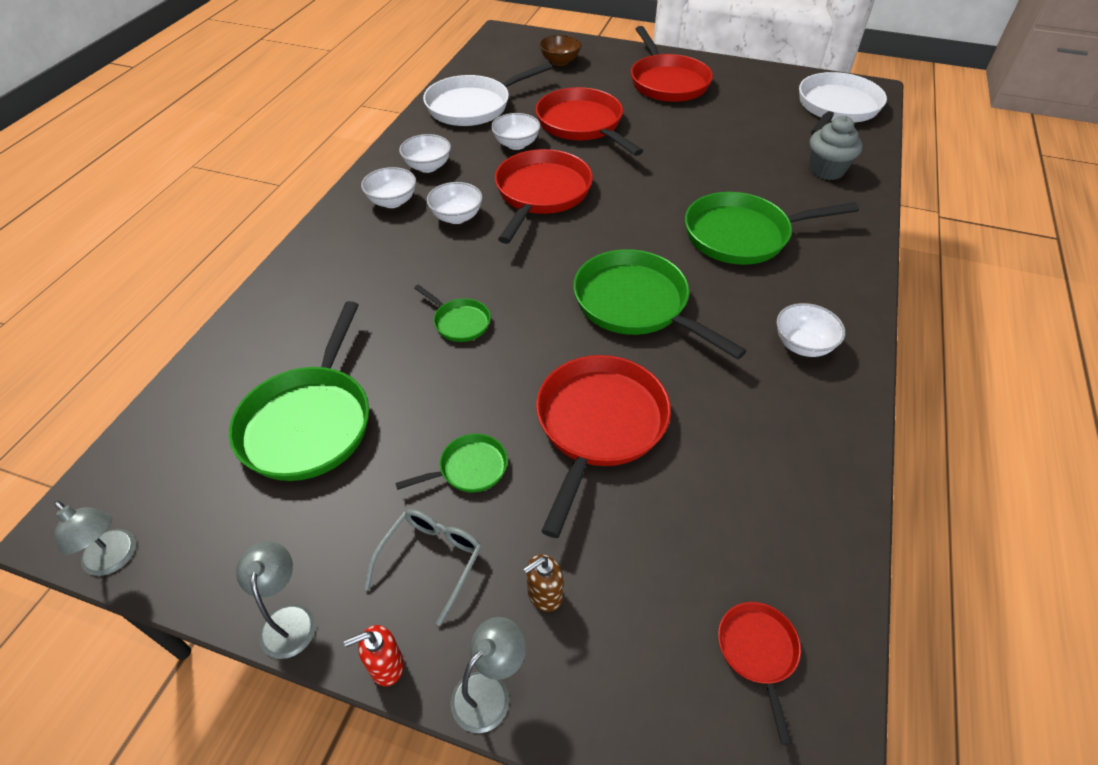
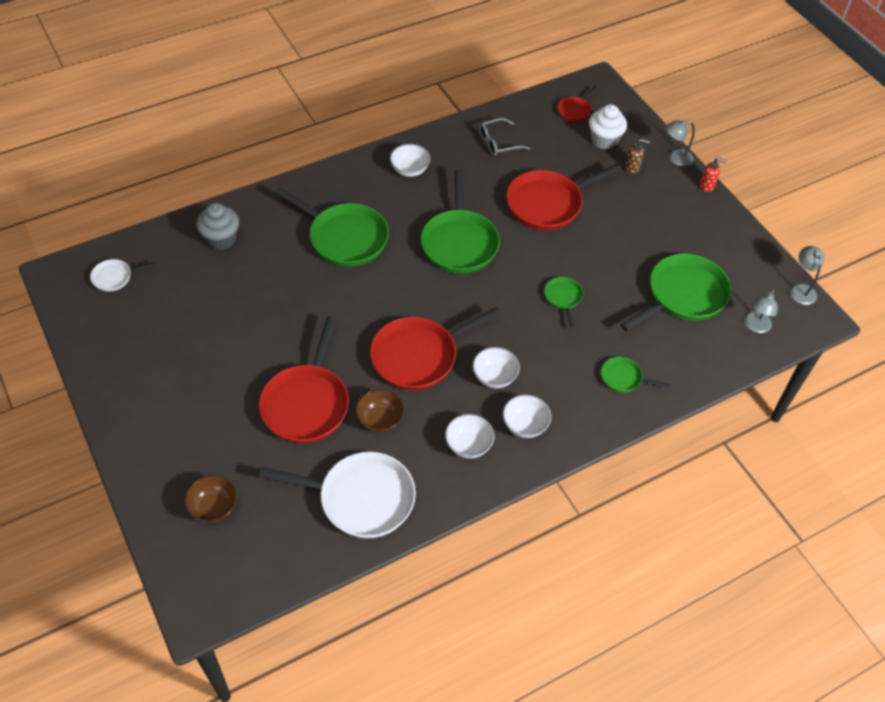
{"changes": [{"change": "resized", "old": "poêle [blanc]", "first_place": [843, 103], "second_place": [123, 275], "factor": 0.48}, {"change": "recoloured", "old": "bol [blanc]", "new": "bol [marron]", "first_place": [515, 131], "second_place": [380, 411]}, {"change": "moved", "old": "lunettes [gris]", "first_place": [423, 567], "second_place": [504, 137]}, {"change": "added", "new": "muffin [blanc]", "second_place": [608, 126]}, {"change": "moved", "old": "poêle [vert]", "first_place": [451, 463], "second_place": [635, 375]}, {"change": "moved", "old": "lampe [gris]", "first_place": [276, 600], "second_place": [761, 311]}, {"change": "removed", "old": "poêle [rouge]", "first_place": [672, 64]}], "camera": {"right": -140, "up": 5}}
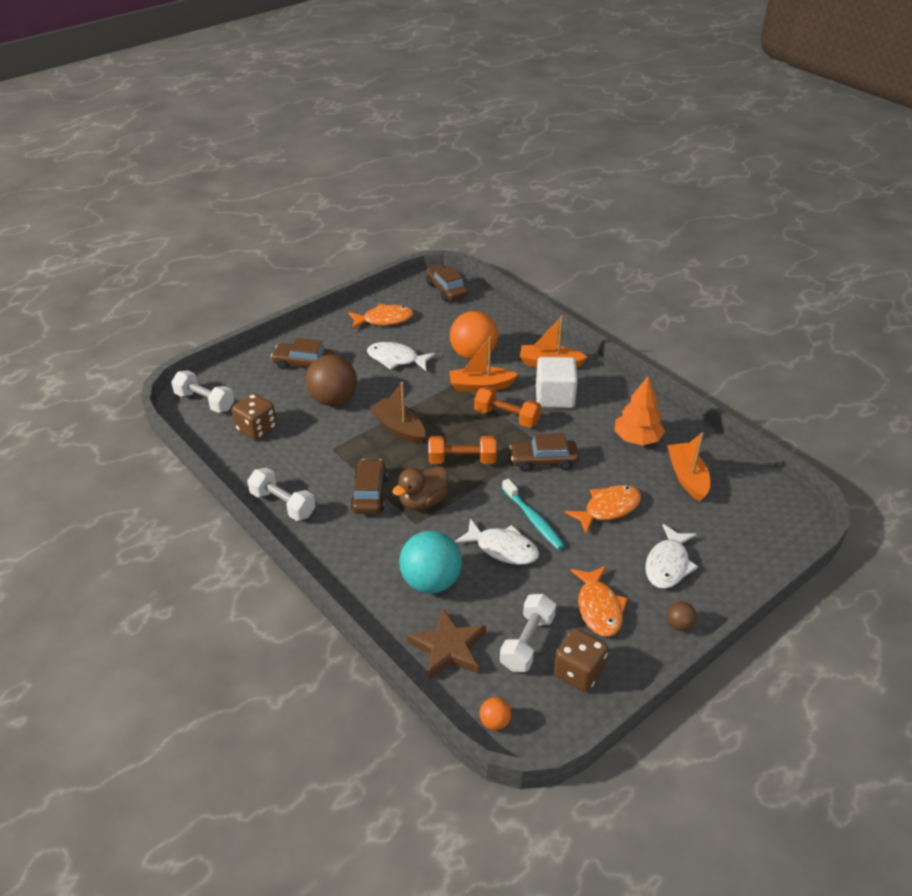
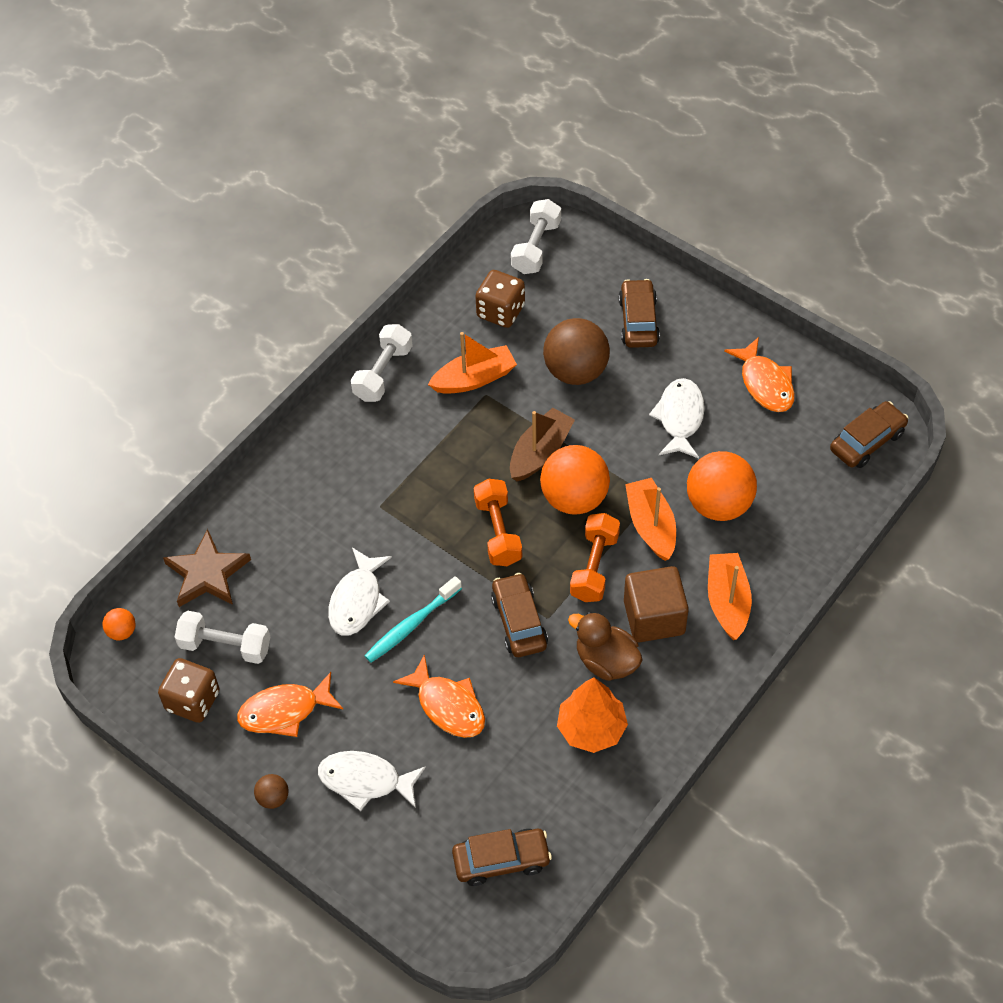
{"changes": [{"change": "moved", "old": "bateau [orange]", "first_place": [688, 466], "second_place": [472, 363]}, {"change": "moved", "old": "voiture [marron]", "first_place": [369, 486], "second_place": [502, 857]}, {"change": "added", "new": "balle [orange]", "second_place": [575, 480]}, {"change": "moved", "old": "canard [marron]", "first_place": [420, 488], "second_place": [605, 646]}, {"change": "recoloured", "old": "cube [blanc]", "new": "cube [marron]", "first_place": [557, 382], "second_place": [656, 604]}, {"change": "removed", "old": "balle [turquoise]", "first_place": [430, 562]}], "camera": {"right": 80, "up": 15}}
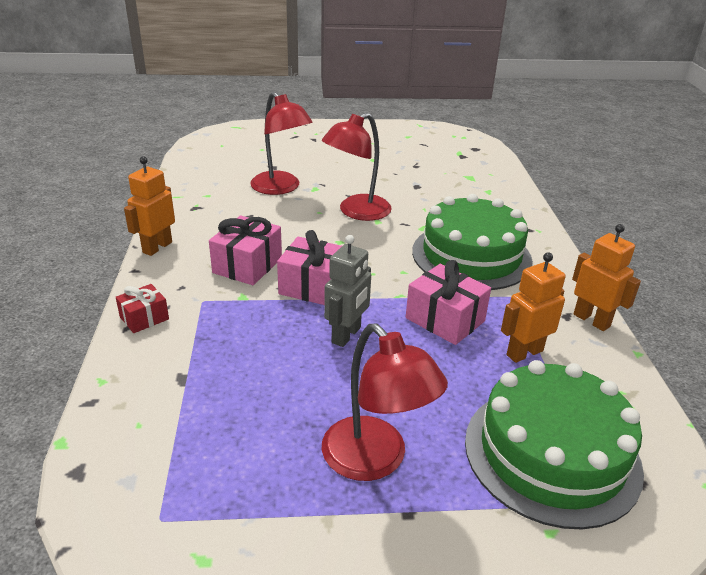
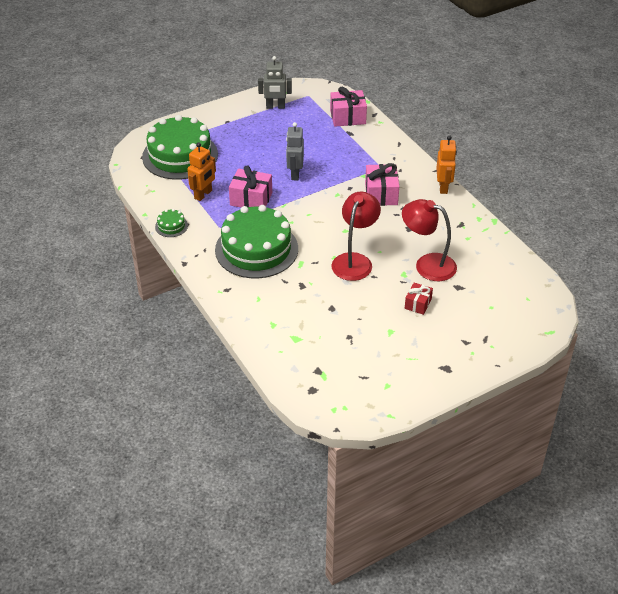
{"changes": [{"change": "replaced", "old": "robot [orange]", "new": "gâteau [vert]", "first_place": [606, 277], "second_place": [171, 223]}, {"change": "added", "new": "robot [gris]", "second_place": [275, 82]}, {"change": "moved", "old": "cadeau [rose]", "first_place": [309, 267], "second_place": [348, 106]}, {"change": "moved", "old": "cadeau [rouge]", "first_place": [142, 308], "second_place": [419, 299]}, {"change": "removed", "old": "lampe [rouge]", "first_place": [385, 402]}], "camera": {"right": 155, "up": 10}}
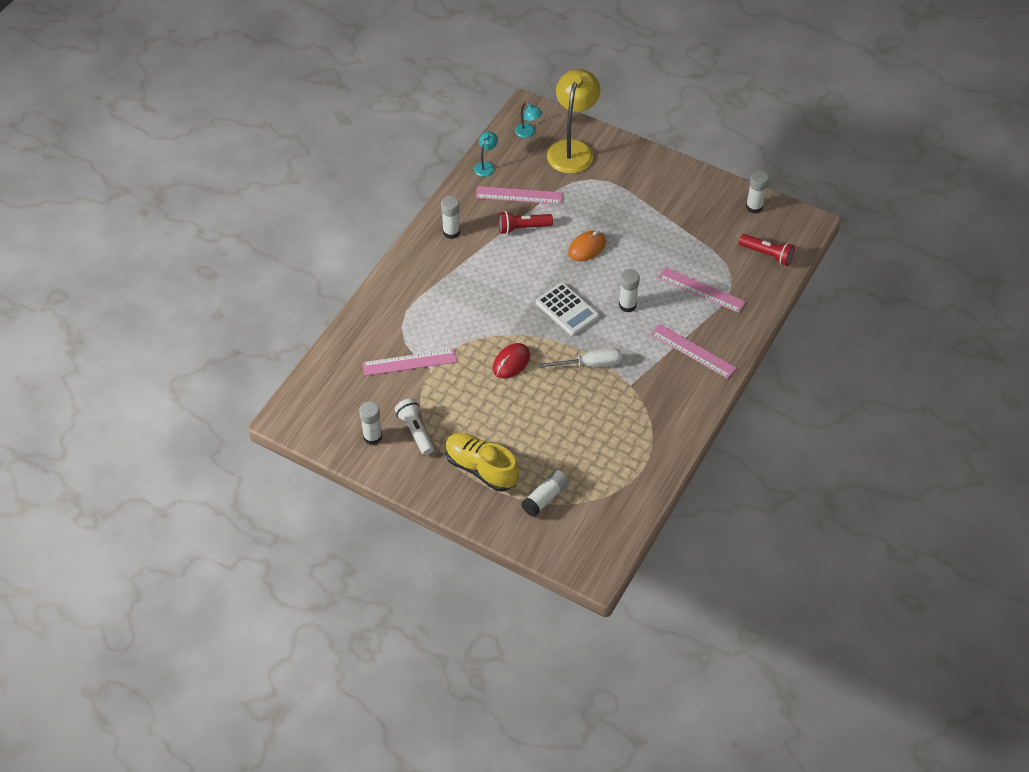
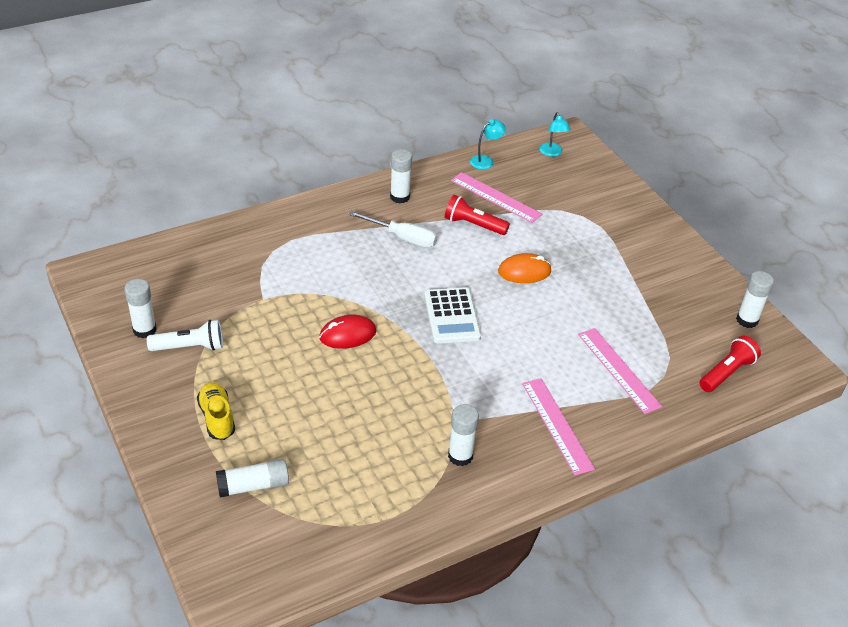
{"changes": [{"change": "turned", "old": "lampe de poche [blanc]", "first_place": [414, 426], "second_place": [185, 335], "degrees": 75}, {"change": "resized", "old": "chaussure [jaune]", "first_place": [482, 462], "second_place": [216, 411], "factor": 0.65}, {"change": "moved", "old": "tournevis [blanc]", "first_place": [580, 358], "second_place": [393, 229]}, {"change": "moved", "old": "bâton de colle [blanc]", "first_place": [629, 290], "second_place": [463, 435]}, {"change": "turned", "old": "lampe de poche [rouge]", "first_place": [767, 250], "second_place": [730, 364], "degrees": -105}, {"change": "removed", "old": "règle [rose]", "first_place": [409, 362]}, {"change": "removed", "old": "lampe [jaune]", "first_place": [573, 121]}], "camera": {"right": 30, "up": -10}}
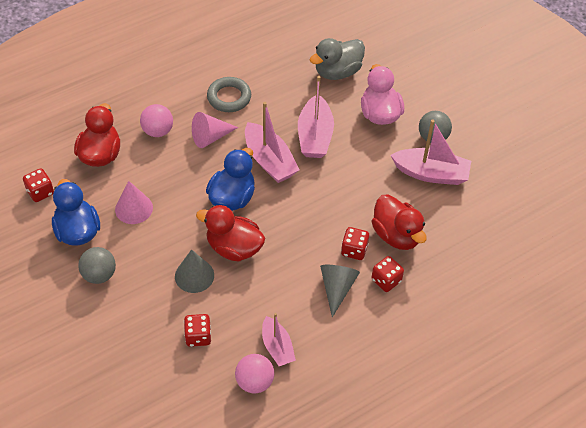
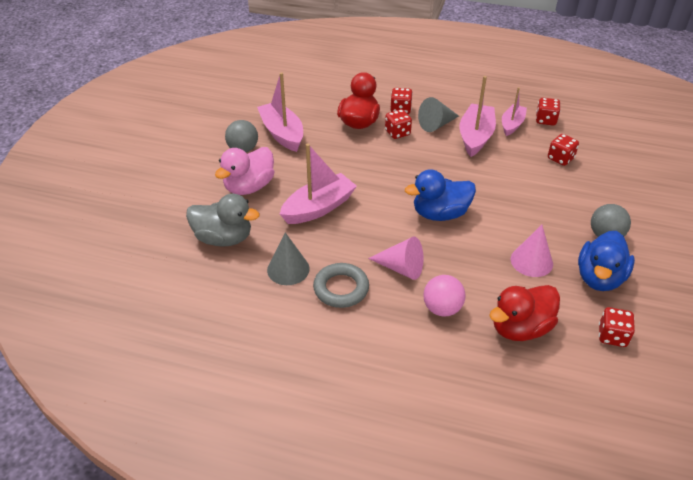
{"changes": [{"change": "moved", "old": "cône [gris]", "first_place": [194, 271], "second_place": [288, 258]}, {"change": "moved", "old": "bateau [rose]", "first_place": [272, 142], "second_place": [477, 116]}, {"change": "replaced", "old": "balle [rose]", "new": "dé [rouge]", "first_place": [254, 373], "second_place": [548, 111]}, {"change": "removed", "old": "canard [rouge]", "first_place": [230, 233]}], "camera": {"right": -130, "up": -10}}
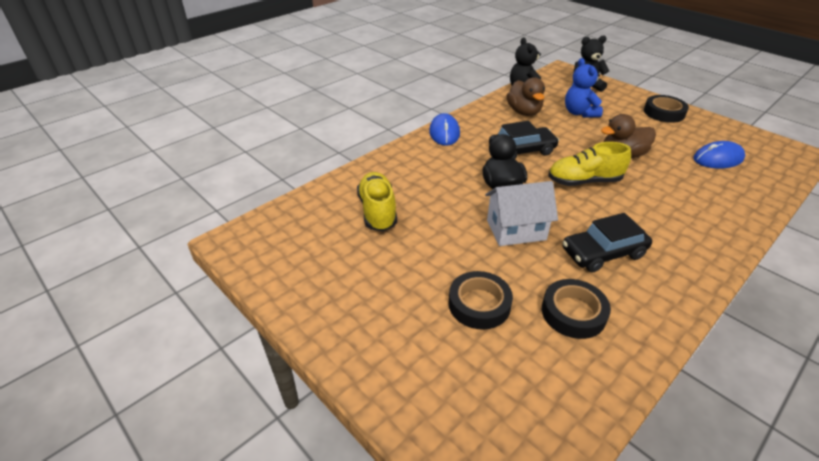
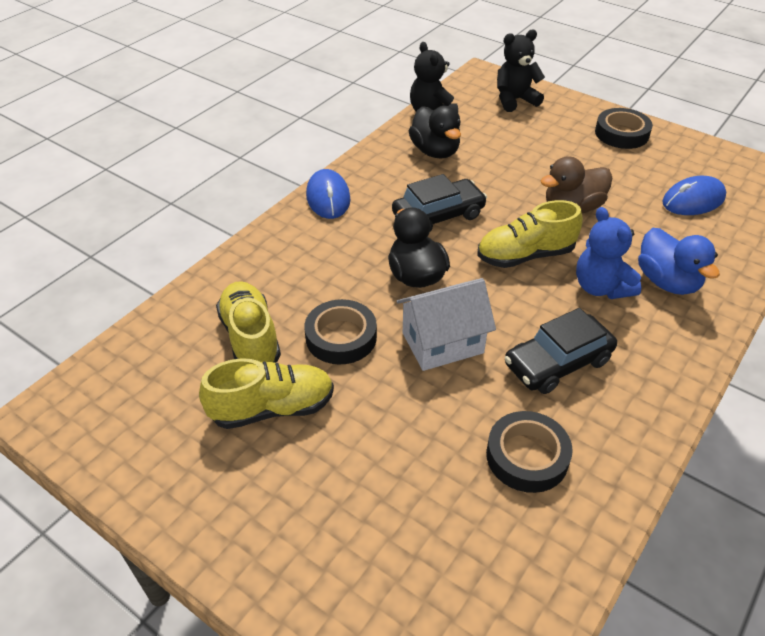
{"changes": [{"change": "added", "new": "chaussure [jaune]", "second_place": [266, 393]}, {"change": "moved", "old": "ruban adhésif [noir]", "first_place": [480, 300], "second_place": [340, 331]}, {"change": "recoloured", "old": "canard [marron]", "new": "canard [noir]", "first_place": [526, 96], "second_place": [435, 132]}, {"change": "moved", "old": "ours en peluche [bleu]", "first_place": [584, 88], "second_place": [609, 253]}, {"change": "added", "new": "canard [bleu]", "second_place": [679, 261]}], "camera": {"right": -10, "up": 5}}
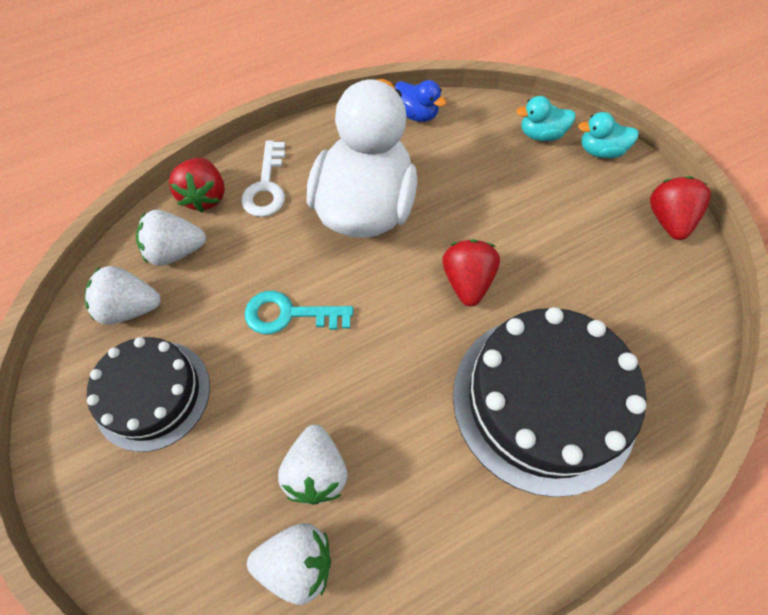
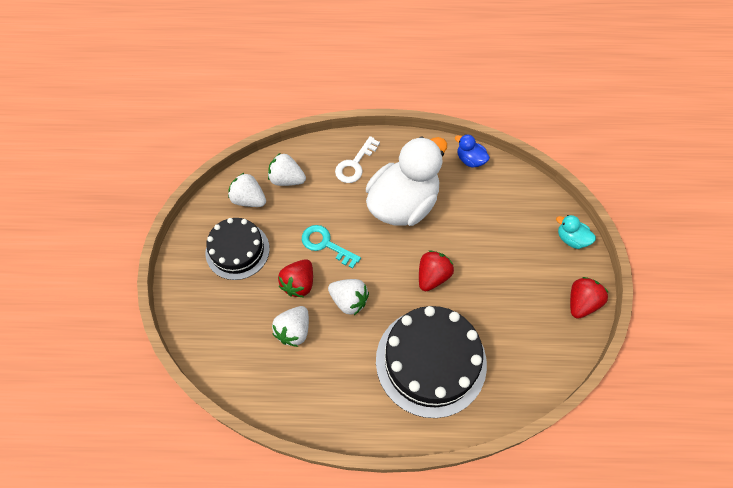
{"changes": [{"change": "moved", "old": "fraise [rouge]", "first_place": [197, 185], "second_place": [295, 278]}, {"change": "moved", "old": "fraise [blanc]", "first_place": [289, 564], "second_place": [348, 297]}, {"change": "turned", "old": "canard [bleu]", "first_place": [421, 101], "second_place": [472, 151], "degrees": 150}, {"change": "removed", "old": "canard [turquoise]", "first_place": [546, 118]}], "camera": {"right": 30, "up": 0}}
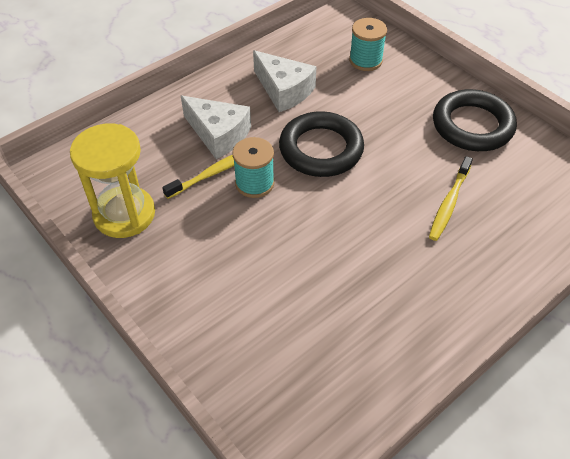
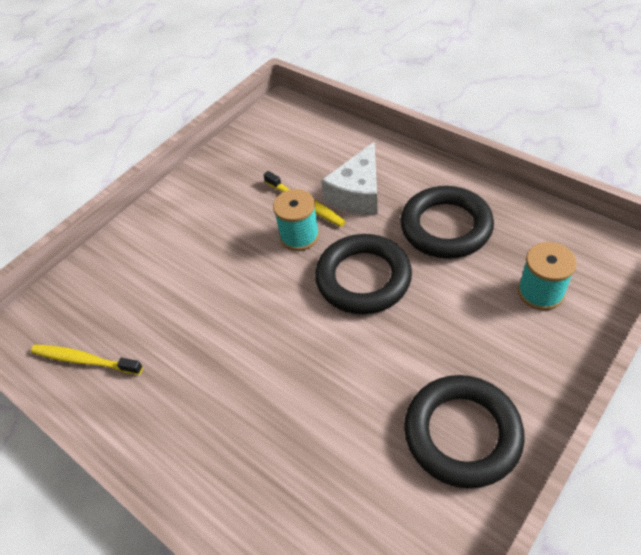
{"changes": [{"change": "moved", "old": "brosse à dents [jaune]", "first_place": [451, 198], "second_place": [87, 360]}, {"change": "replaced", "old": "fromage [blanc]", "new": "anneau [noir]", "first_place": [285, 81], "second_place": [447, 222]}, {"change": "removed", "old": "sablier [jaune]", "first_place": [112, 180]}], "camera": {"right": 85, "up": 0}}
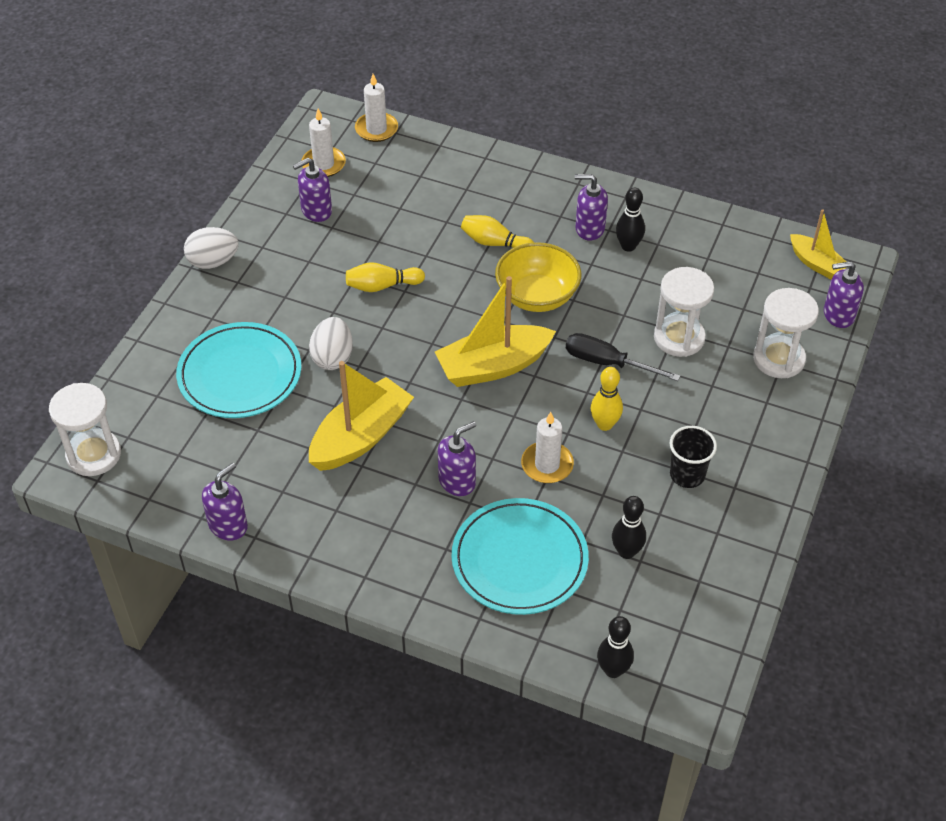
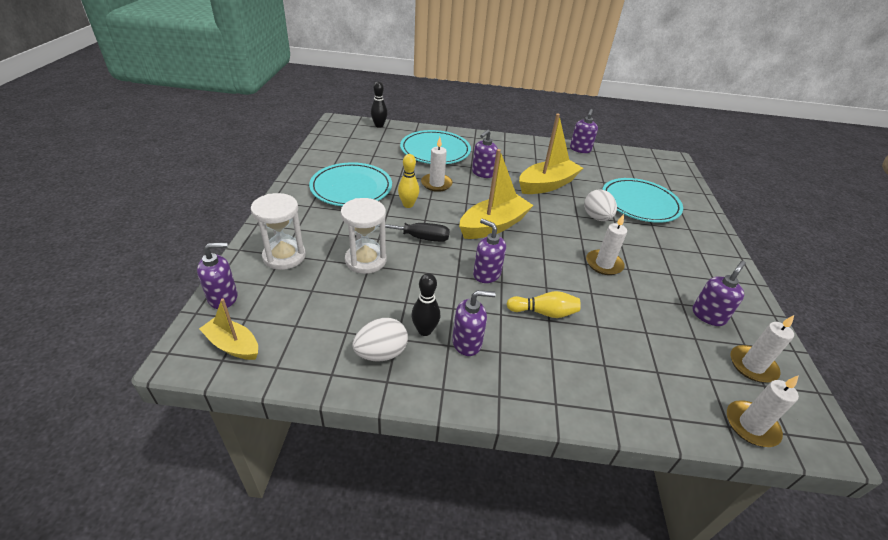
{"changes": [{"change": "replaced", "old": "gobelet [noir]", "new": "assiette [turquoise]", "first_place": [693, 457], "second_place": [350, 184]}, {"change": "moved", "old": "œuf [blanc]", "first_place": [211, 248], "second_place": [380, 340]}, {"change": "replaced", "old": "bol [jaune]", "new": "distributeur de savon [violet]", "first_place": [538, 277], "second_place": [489, 251]}, {"change": "turned", "old": "bateau [jaune]", "first_place": [361, 416], "second_place": [551, 153], "degrees": -150}, {"change": "replaced", "old": "quille [jaune]", "new": "bougie [blanc]", "first_place": [385, 277], "second_place": [606, 244]}, {"change": "removed", "old": "sablier [blanc]", "first_place": [85, 429]}, {"change": "removed", "old": "quille [noir]", "first_place": [629, 527]}], "camera": {"right": 160, "up": -10}}
